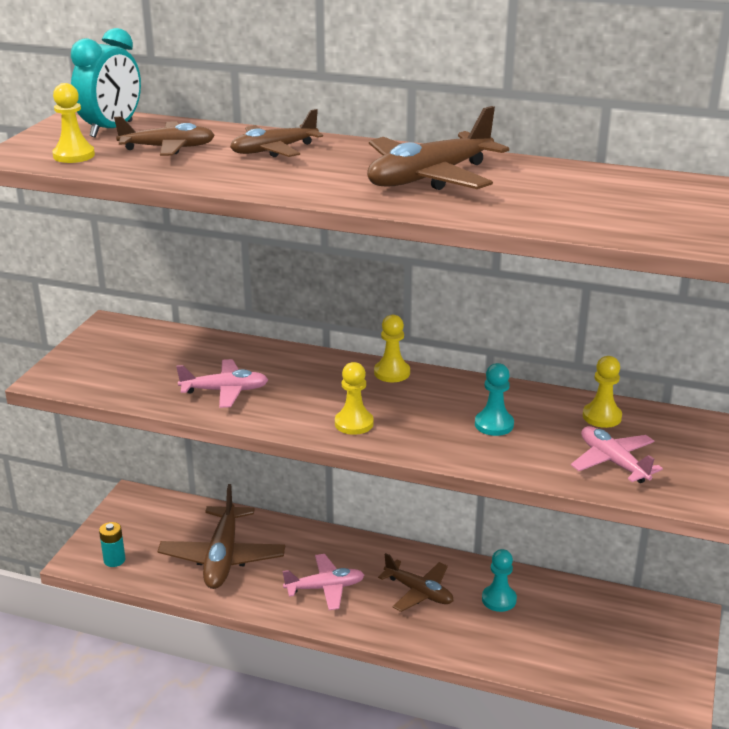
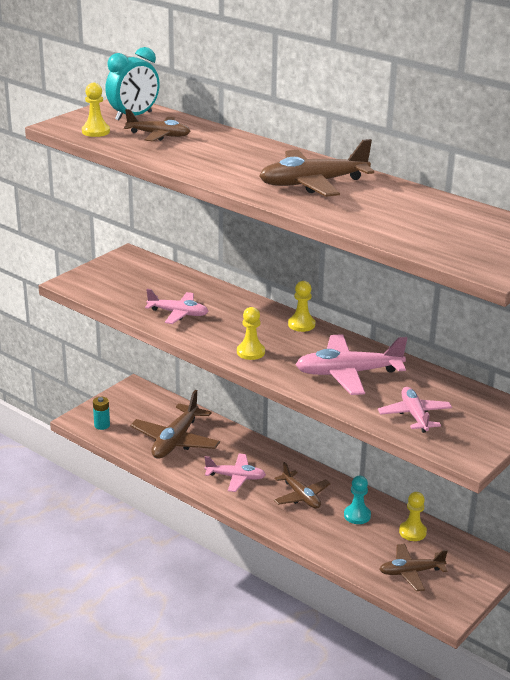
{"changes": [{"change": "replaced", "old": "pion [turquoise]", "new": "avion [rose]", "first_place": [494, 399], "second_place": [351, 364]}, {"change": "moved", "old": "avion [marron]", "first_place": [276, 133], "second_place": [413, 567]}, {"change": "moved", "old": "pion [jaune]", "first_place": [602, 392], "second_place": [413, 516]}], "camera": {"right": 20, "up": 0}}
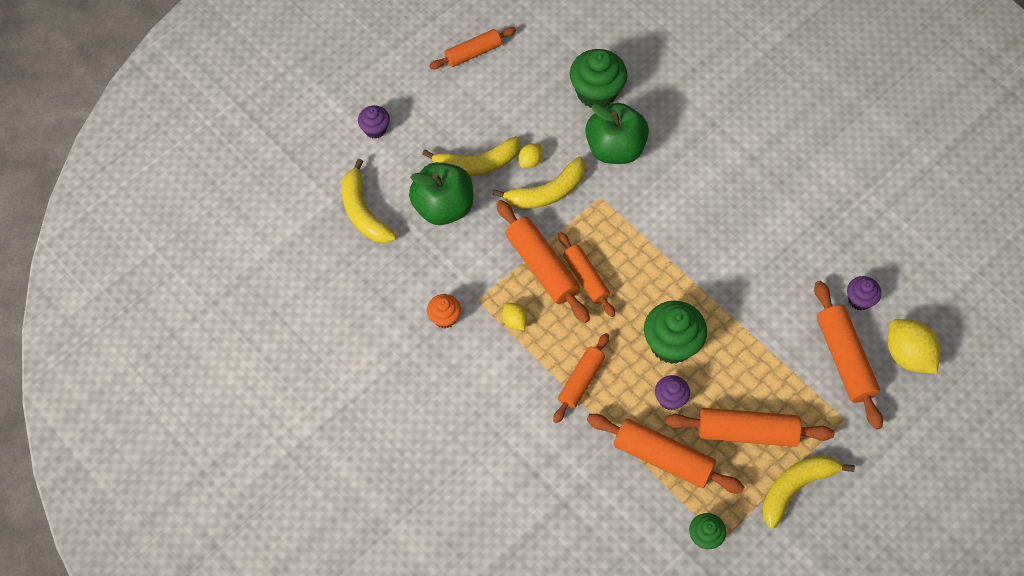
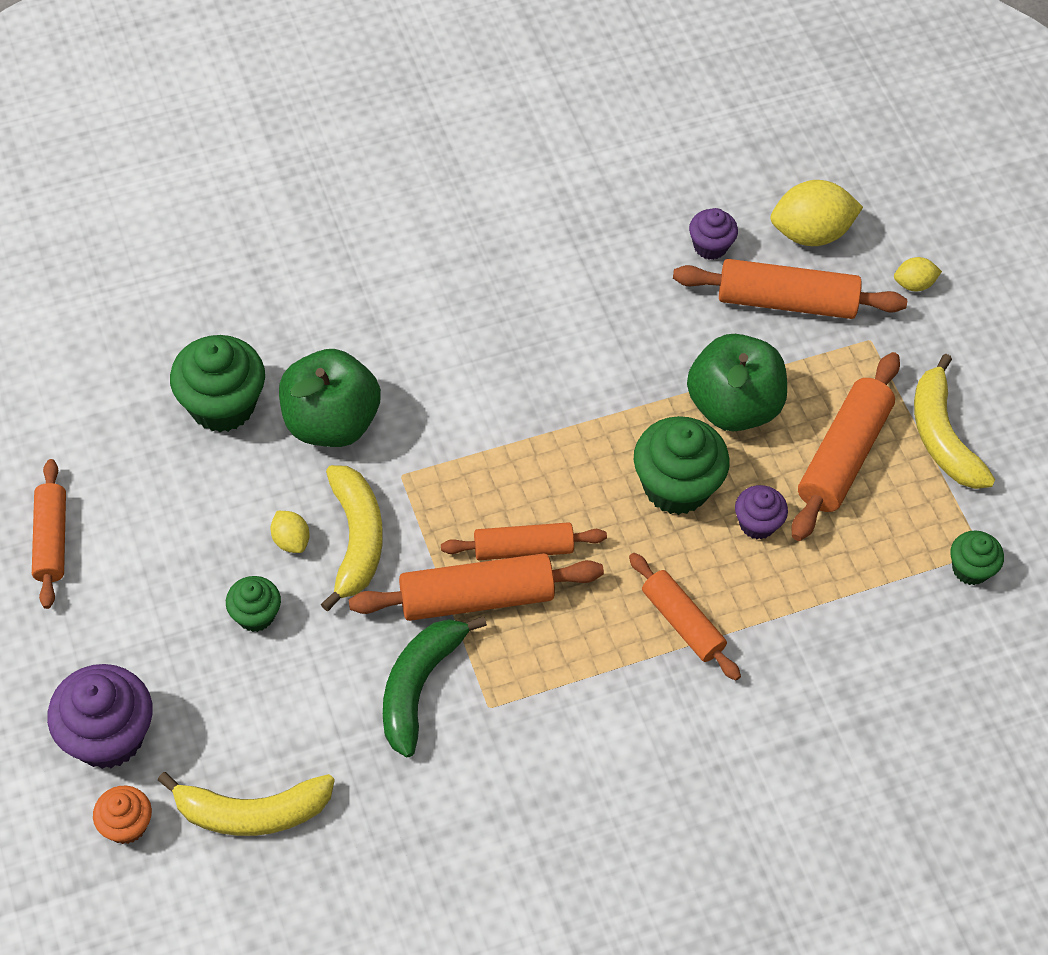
{"changes": [{"change": "resized", "old": "muffin [violet]", "first_place": [374, 122], "second_place": [100, 716], "factor": 1.81}, {"change": "moved", "old": "muffin [orange]", "first_place": [444, 311], "second_place": [122, 815]}, {"change": "replaced", "old": "banane [jaune]", "new": "muffin [vert]", "first_place": [471, 156], "second_place": [253, 604]}, {"change": "added", "new": "banane [vert]", "second_place": [435, 686]}, {"change": "moved", "old": "pomme [vert]", "first_place": [441, 193], "second_place": [737, 382]}, {"change": "moved", "old": "citron [jaune]", "first_place": [514, 316], "second_place": [918, 274]}, {"change": "removed", "old": "rouleau à pâtisserie [orange]", "first_place": [665, 453]}], "camera": {"right": -70, "up": -5}}
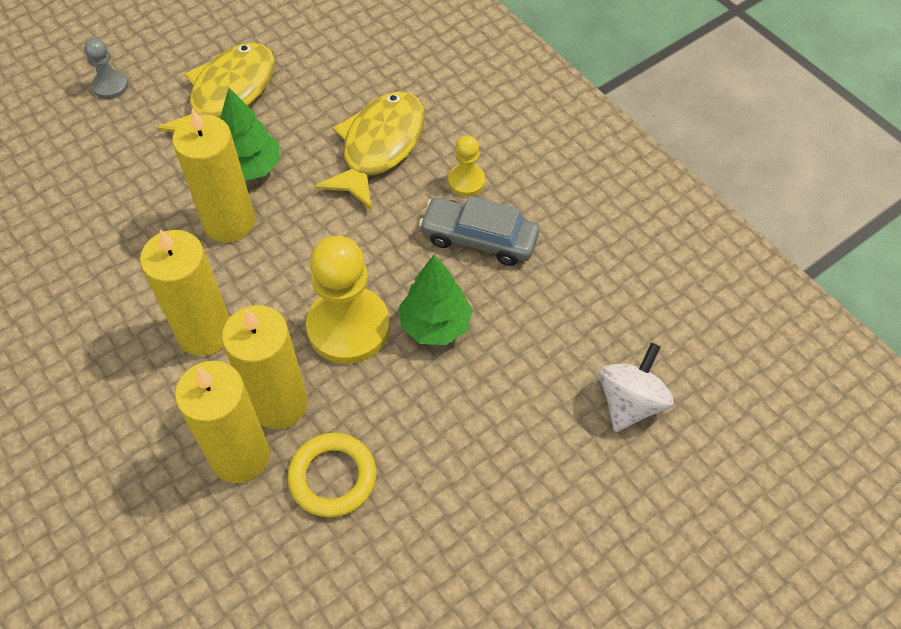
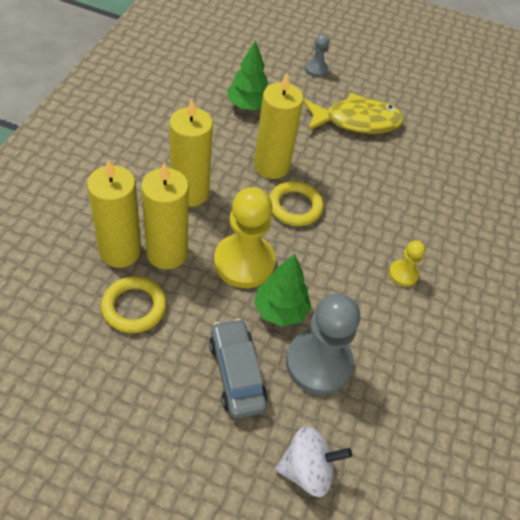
{"changes": [{"change": "moved", "old": "voiture [gris]", "first_place": [479, 231], "second_place": [238, 369]}, {"change": "moved", "old": "arbre [vert]", "first_place": [250, 134], "second_place": [247, 75]}, {"change": "added", "new": "anneau [jaune]", "second_place": [296, 203]}, {"change": "added", "new": "pion [gris]", "second_place": [323, 344]}, {"change": "removed", "old": "poisson [jaune]", "first_place": [369, 150]}], "camera": {"right": 50, "up": -5}}
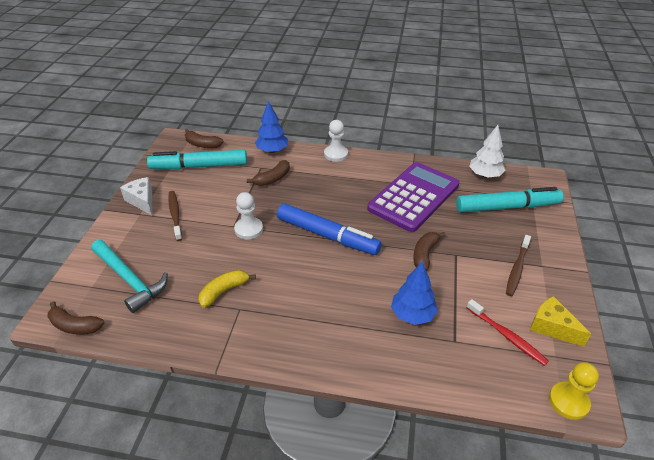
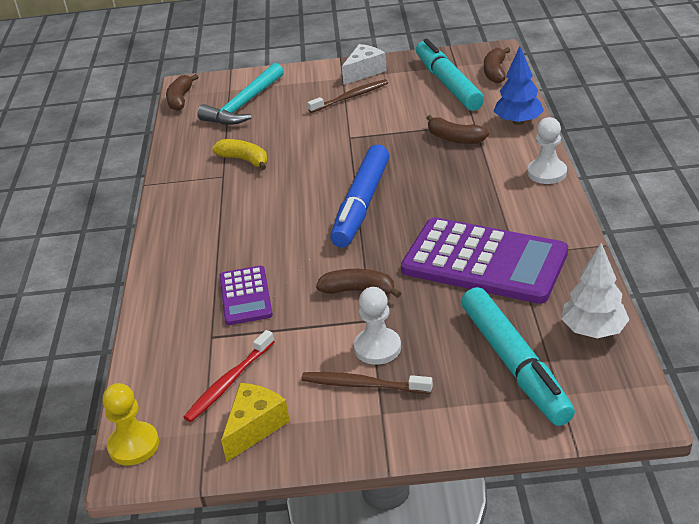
{"changes": [{"change": "replaced", "old": "arbre [bleu]", "new": "calculatrice [violet]", "first_place": [414, 293], "second_place": [246, 295]}, {"change": "moved", "old": "pion [blanc]", "first_place": [248, 216], "second_place": [377, 326]}], "camera": {"right": 80, "up": -5}}
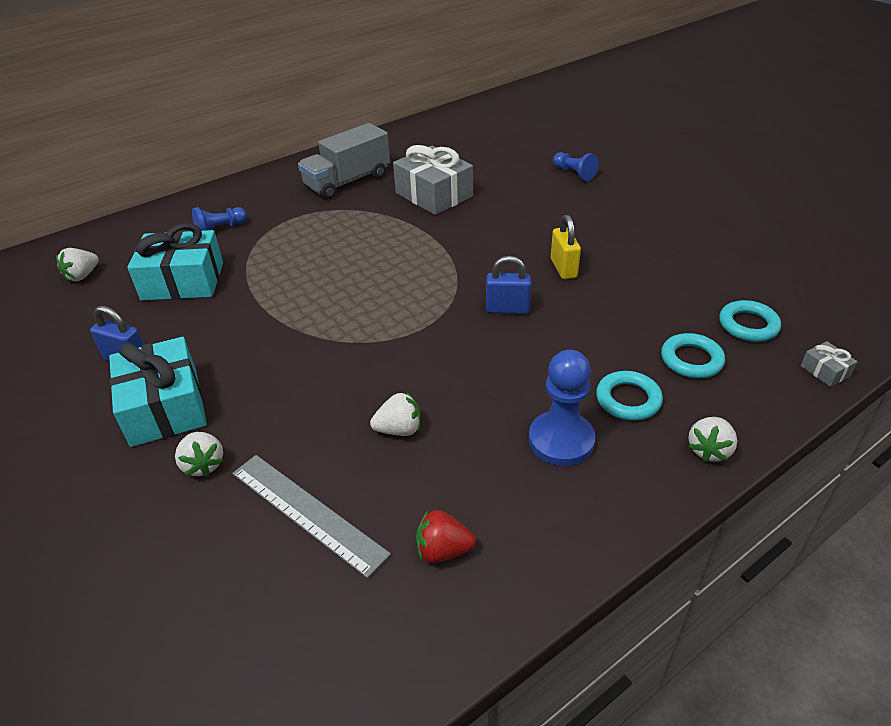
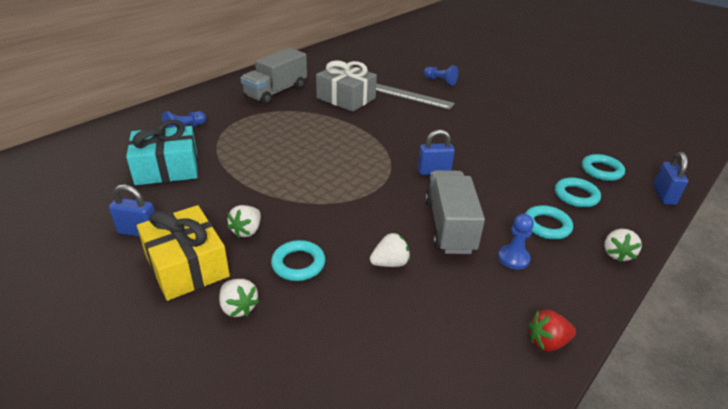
{"changes": [{"change": "recoloured", "old": "cadeau [turquoise]", "new": "cadeau [jaune]", "first_place": [158, 392], "second_place": [183, 253]}, {"change": "moved", "old": "fraise [blanc]", "first_place": [77, 264], "second_place": [244, 221]}, {"change": "added", "new": "anneau [turquoise]", "second_place": [298, 260]}, {"change": "moved", "old": "règle [gris]", "first_place": [311, 516], "second_place": [415, 96]}, {"change": "added", "new": "camion [gris]", "second_place": [455, 212]}, {"change": "resized", "old": "pion [bleu]", "first_place": [562, 408], "second_place": [516, 241], "factor": 0.63}, {"change": "moved", "old": "fraise [rouge]", "first_place": [446, 536], "second_place": [552, 331]}, {"change": "replaced", "old": "cadeau [gris]", "new": "cadenas [bleu]", "first_place": [829, 364], "second_place": [670, 178]}, {"change": "removed", "old": "cadenas [jaune]", "first_place": [566, 247]}], "camera": {"right": -15, "up": -5}}
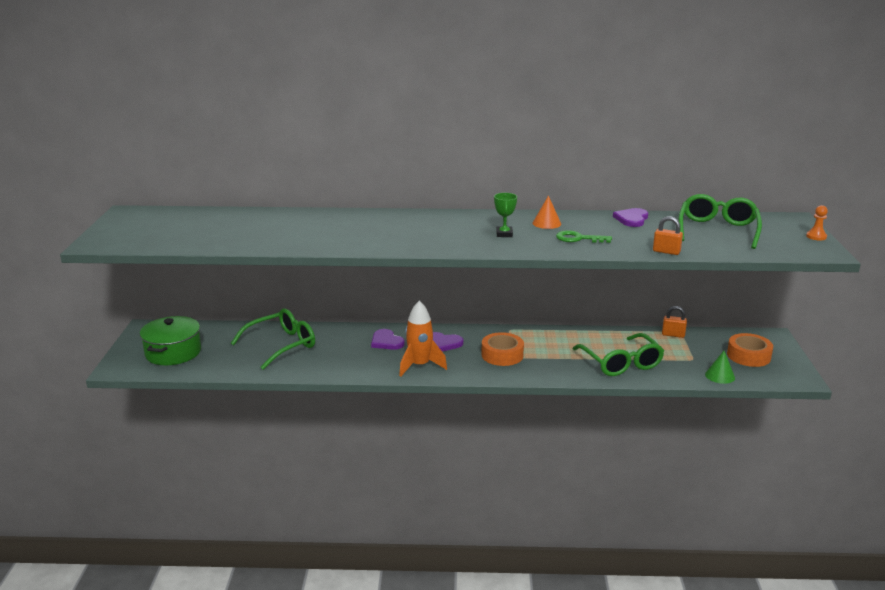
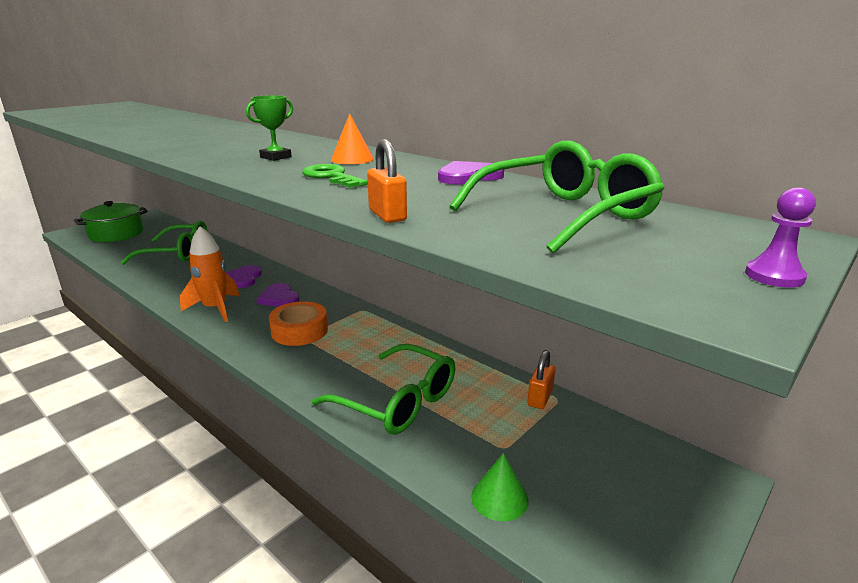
{"changes": [{"change": "turned", "old": "lunettes [vert]", "first_place": [618, 354], "second_place": [383, 389], "degrees": -75}, {"change": "turned", "old": "cadenas [orange]", "first_place": [674, 322], "second_place": [541, 379], "degrees": 60}, {"change": "recoloured", "old": "pion [orange]", "new": "pion [violet]", "first_place": [817, 222], "second_place": [780, 237]}, {"change": "removed", "old": "ruban adhésif [orange]", "first_place": [750, 350]}], "camera": {"right": 40, "up": 0}}
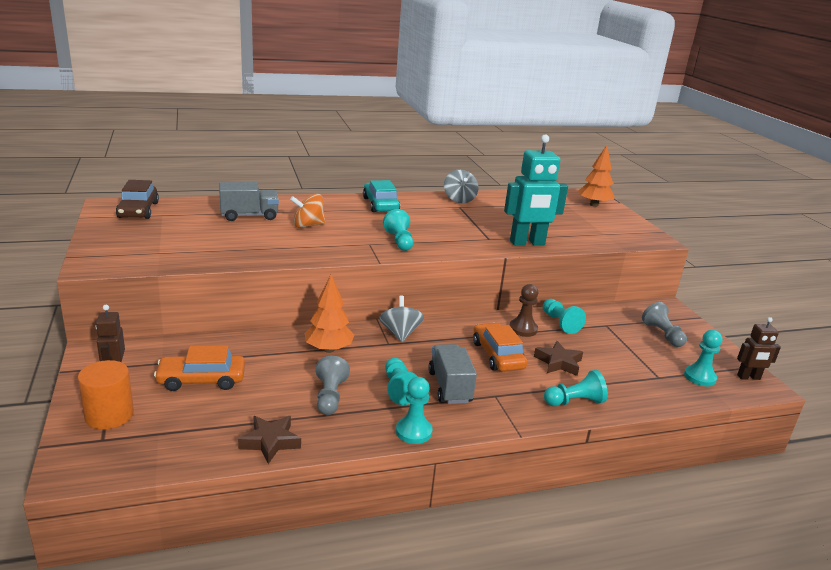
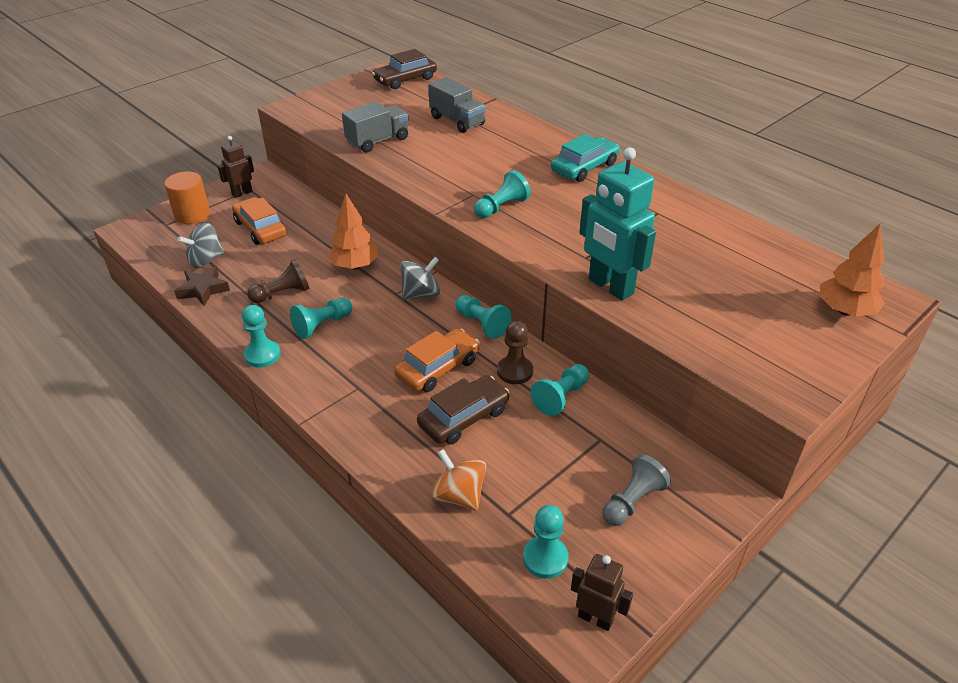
{"changes": [{"change": "moved", "old": "toupie [gris]", "first_place": [461, 186], "second_place": [200, 245]}, {"change": "recoloured", "old": "pion [gris]", "new": "pion [marron]", "first_place": [333, 385], "second_place": [278, 281]}, {"change": "moved", "old": "camion [gris]", "first_place": [452, 374], "second_place": [375, 127]}, {"change": "replaced", "old": "étoile [marron]", "new": "voiture [marron]", "first_place": [558, 358], "second_place": [463, 410]}, {"change": "moved", "old": "toupie [orange]", "first_place": [308, 210], "second_place": [458, 480]}, {"change": "moved", "old": "pion [turquoise]", "first_place": [576, 388], "second_place": [483, 317]}, {"change": "turned", "old": "robot [marron]", "first_place": [759, 348], "second_place": [602, 592], "degrees": 150}], "camera": {"right": 65, "up": 15}}
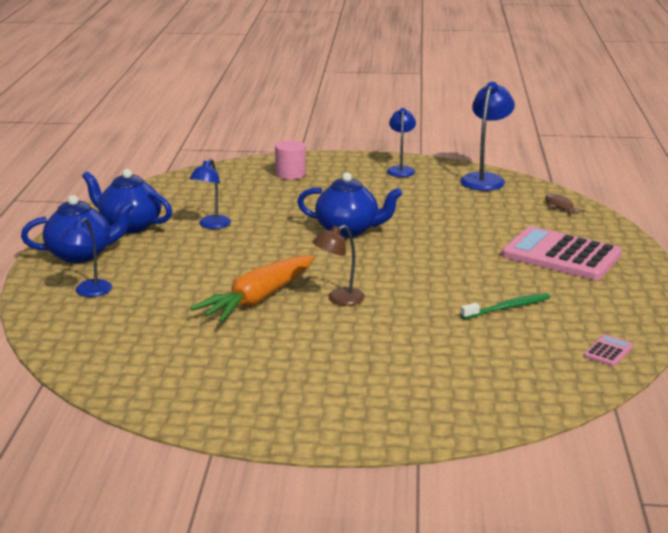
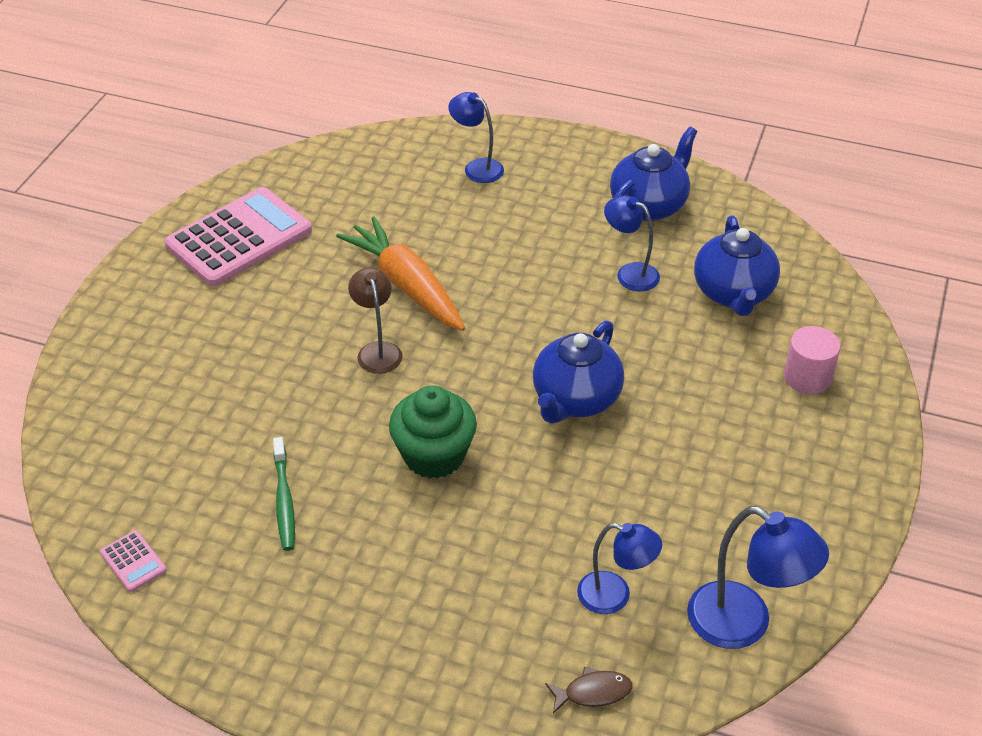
{"changes": [{"change": "moved", "old": "calculatrice [rose]", "first_place": [562, 253], "second_place": [238, 236]}, {"change": "added", "new": "muffin [vert]", "second_place": [433, 432]}, {"change": "moved", "old": "lampe [bleu]", "first_place": [401, 142], "second_place": [619, 568]}, {"change": "moved", "old": "théière [bleu]", "first_place": [77, 229], "second_place": [737, 266]}], "camera": {"right": 105, "up": 20}}
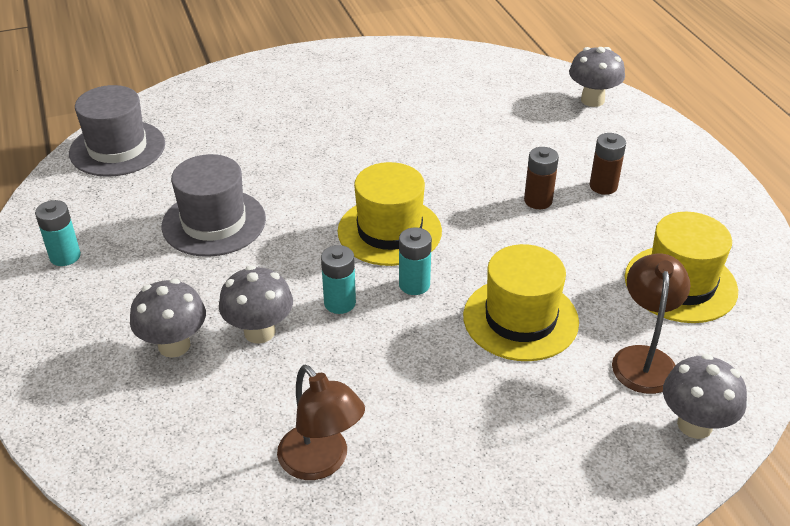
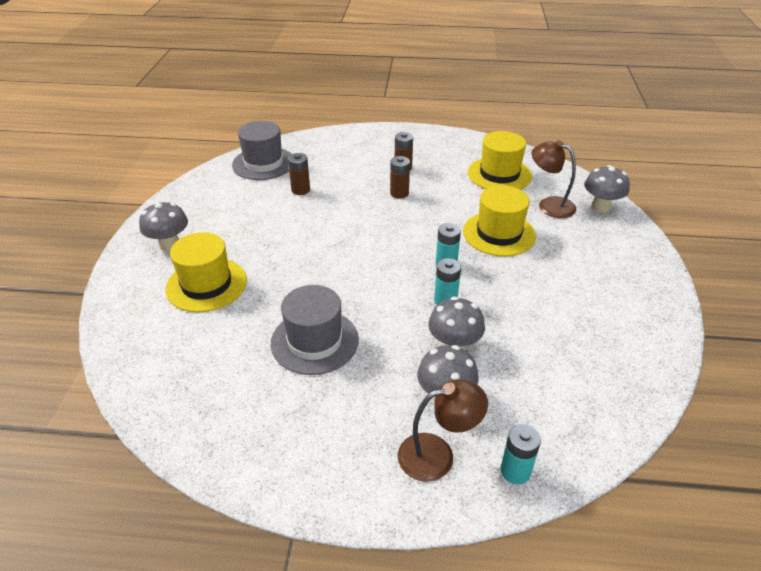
{"changes": [{"change": "moved", "old": "champignon [gris]", "first_place": [597, 77], "second_place": [163, 226]}, {"change": "moved", "old": "chapeau [jaune]", "first_place": [389, 214], "second_place": [206, 272]}, {"change": "moved", "old": "chapeau [gris]", "first_place": [117, 131], "second_place": [261, 150]}, {"change": "added", "new": "pile [marron]", "second_place": [299, 174]}, {"change": "moved", "old": "lampe [marron]", "first_place": [321, 422], "second_place": [442, 430]}, {"change": "moved", "old": "pile [turquoise]", "first_place": [58, 233], "second_place": [521, 454]}], "camera": {"right": -65, "up": 0}}
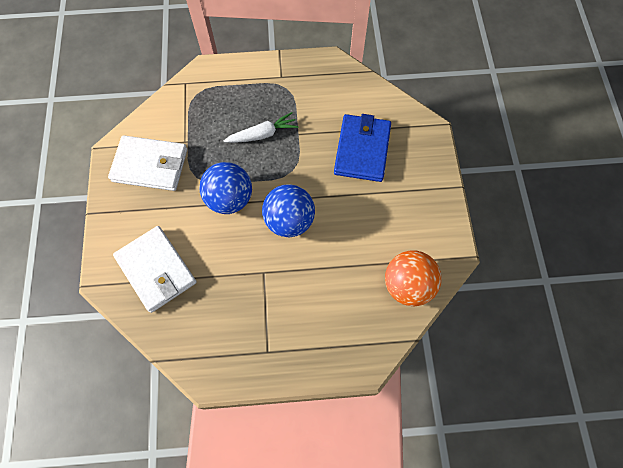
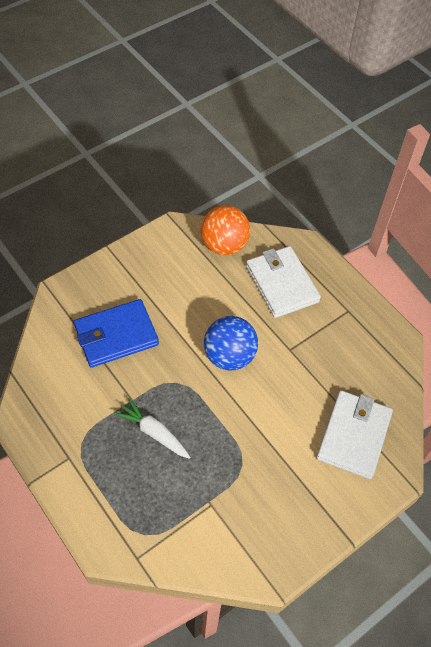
{"changes": [{"change": "moved", "old": "portefeuille [blanc]", "first_place": [147, 163], "second_place": [283, 282]}, {"change": "removed", "old": "balle [bleu]", "first_place": [225, 188]}], "camera": {"right": -125, "up": -10}}
